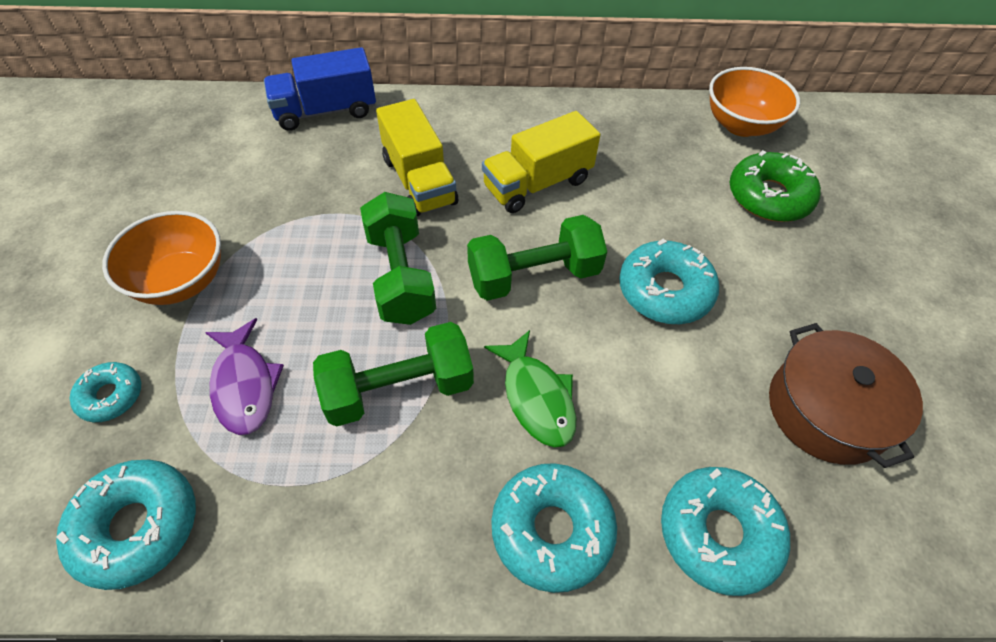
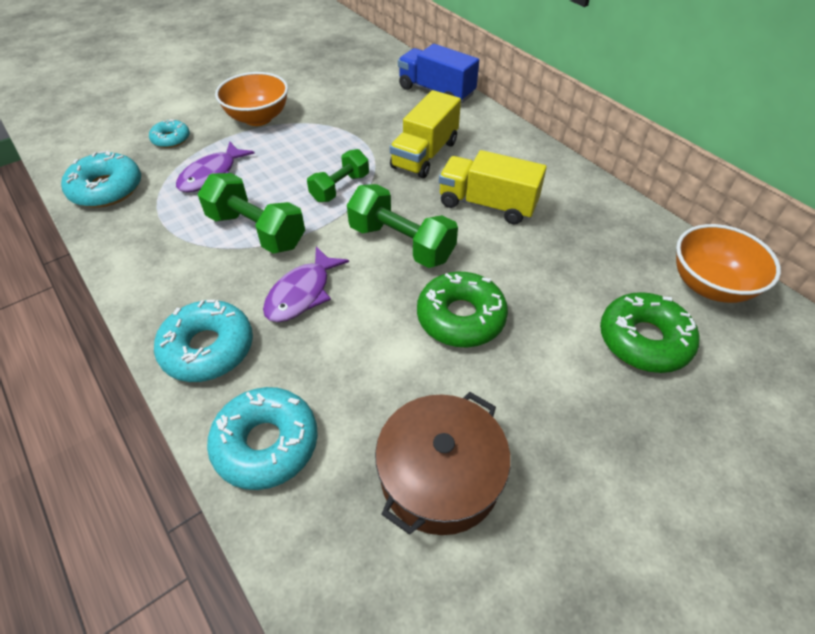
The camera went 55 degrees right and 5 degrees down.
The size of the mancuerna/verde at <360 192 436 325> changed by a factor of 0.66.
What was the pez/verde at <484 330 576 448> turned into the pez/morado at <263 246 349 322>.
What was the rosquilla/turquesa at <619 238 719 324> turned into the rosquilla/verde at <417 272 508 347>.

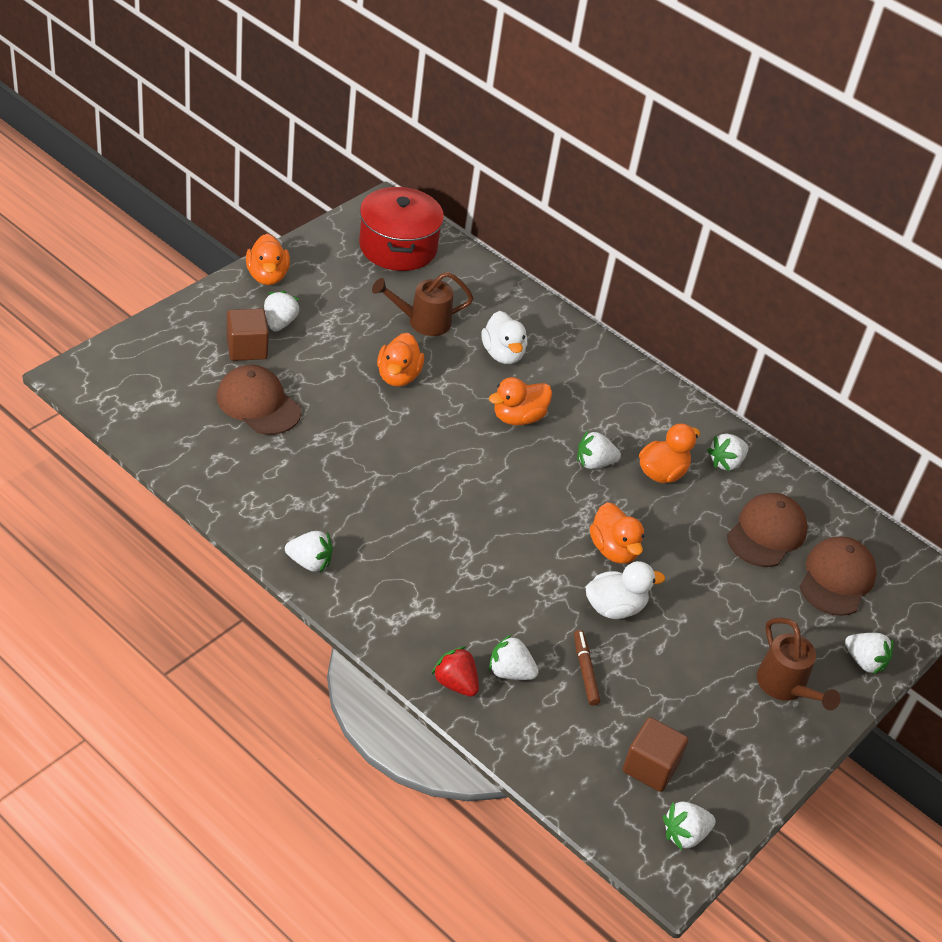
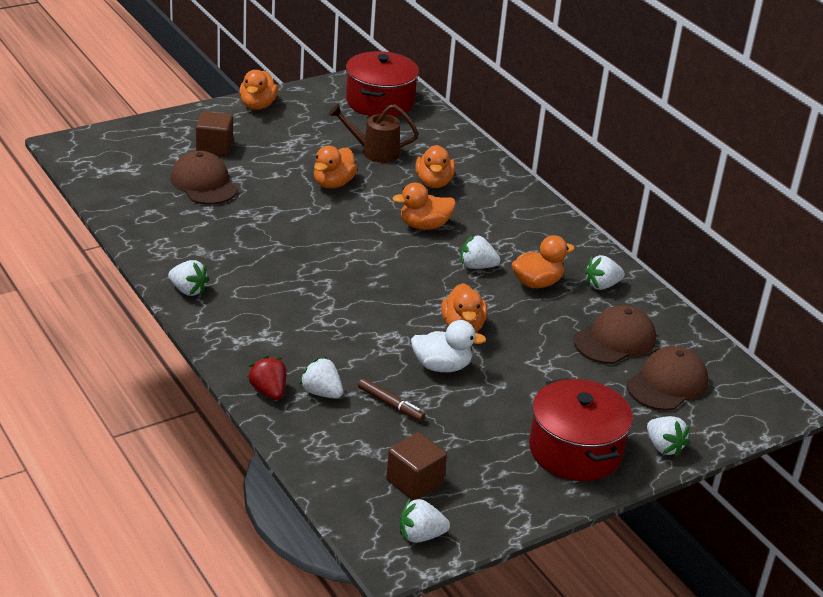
The camera went 20 degrees right and 10 degrees down.
The second view lost the fresa/blanco at <264 291 299 332>.
What was the pato/blanco at <482 311 527 364> turned into the pato/naranja at <415 145 455 188>.
The rotulador/marrón at <574 630 601 705> ended up facing another way, 120 degrees clockwise from before.
Where the regadera/marrón stood at <757 618 841 711>, the olla/rojo came to stand at <529 378 633 481>.

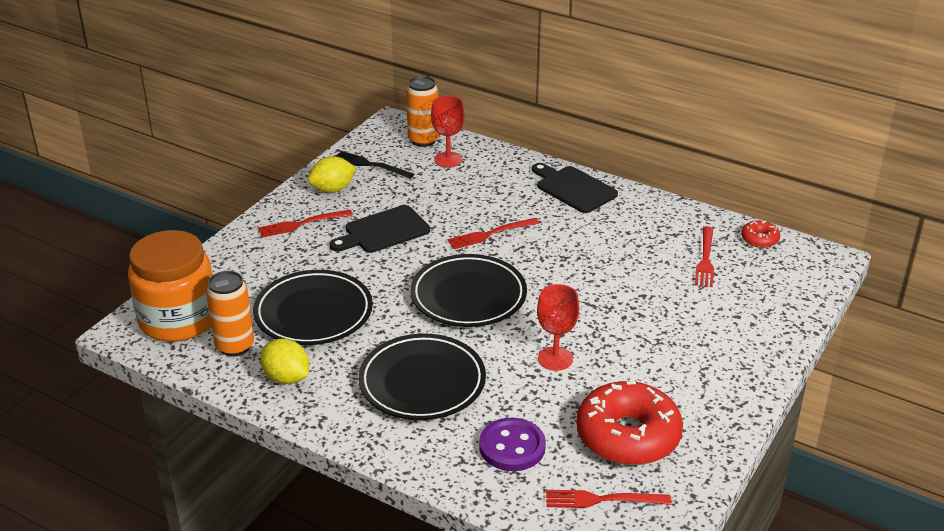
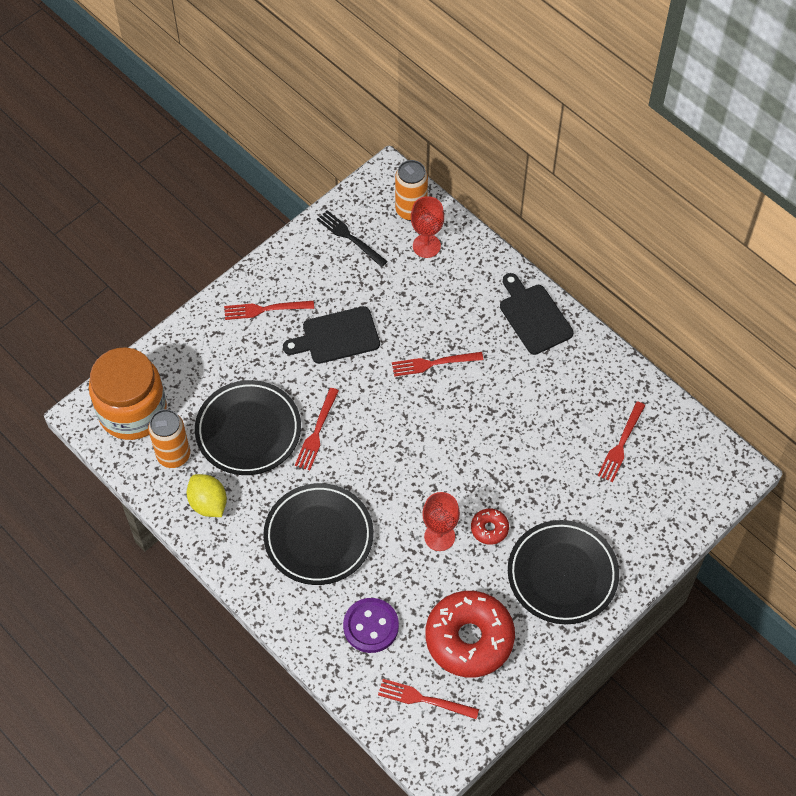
The camera went 15 degrees right and 25 degrees up.
The second view lost the limón/amarillo at <308 156 356 193>.
The plato/negro ended up elsewhere, having gone from <410 254 527 327> to <508 520 619 624>.
The rosquilla/rojo ended up elsewhere, having gone from <741 220 780 248> to <471 508 509 545>.
The second view gained the tenedor/rojo at <295 388 339 470>.

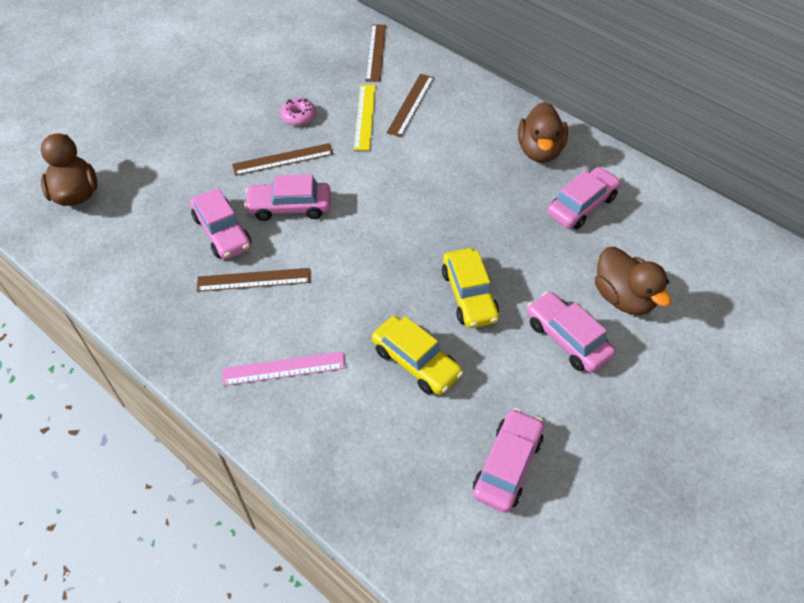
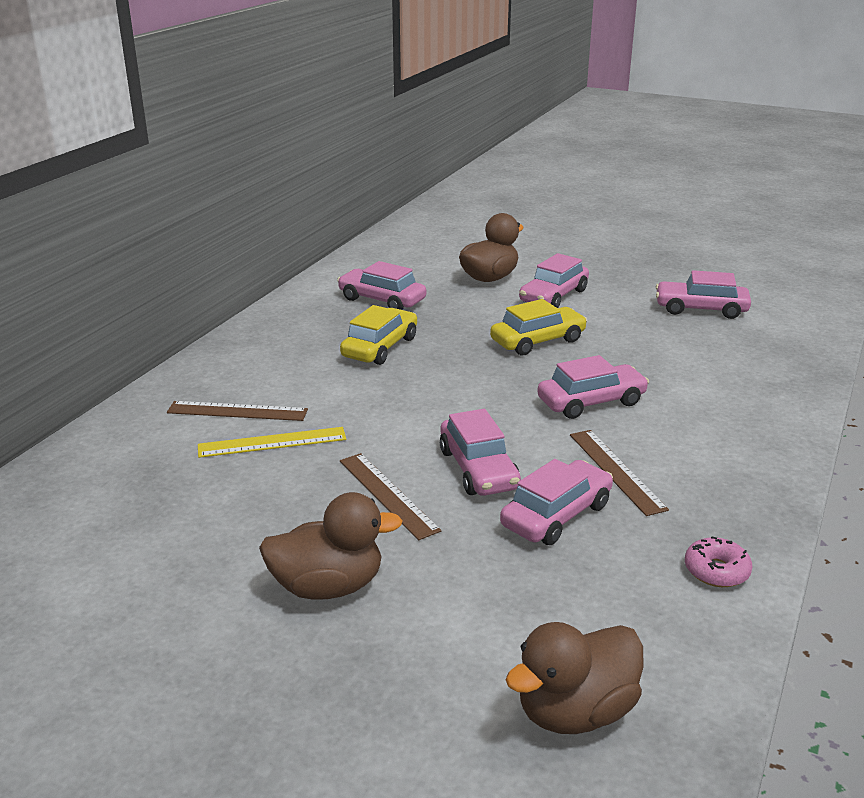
The camera went 105 degrees left and 25 degrees down.
The second view lost the regla/rosa at <222 351 345 386>.
The rosquilla/rosa ended up elsewhere, having gone from <280 98 316 126> to <685 536 753 587>.
The second view lost the regla/marrón at <366 24 386 82>.
The coche/amarillo ended up elsewhere, having gone from <372 316 463 395> to <340 305 417 365>.
The pato/marrón ended up elsewhere, having gone from <518 102 568 163> to <259 492 403 600>.
The second view gained the coche/rosa at <537 355 649 419>.

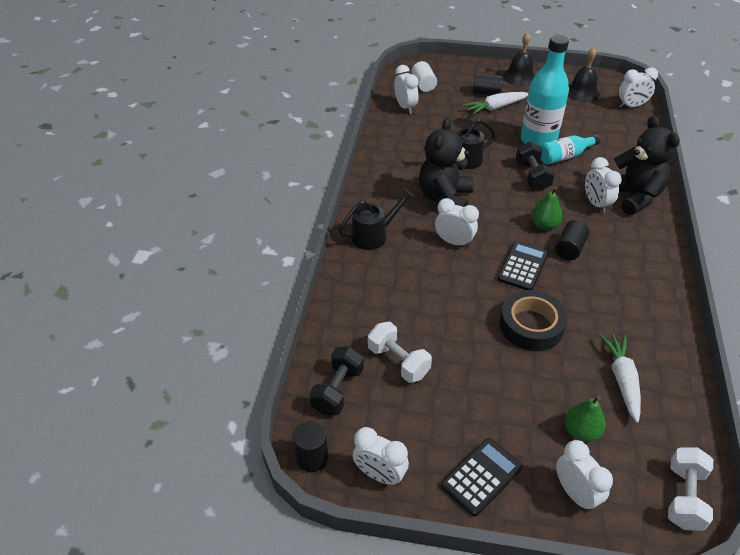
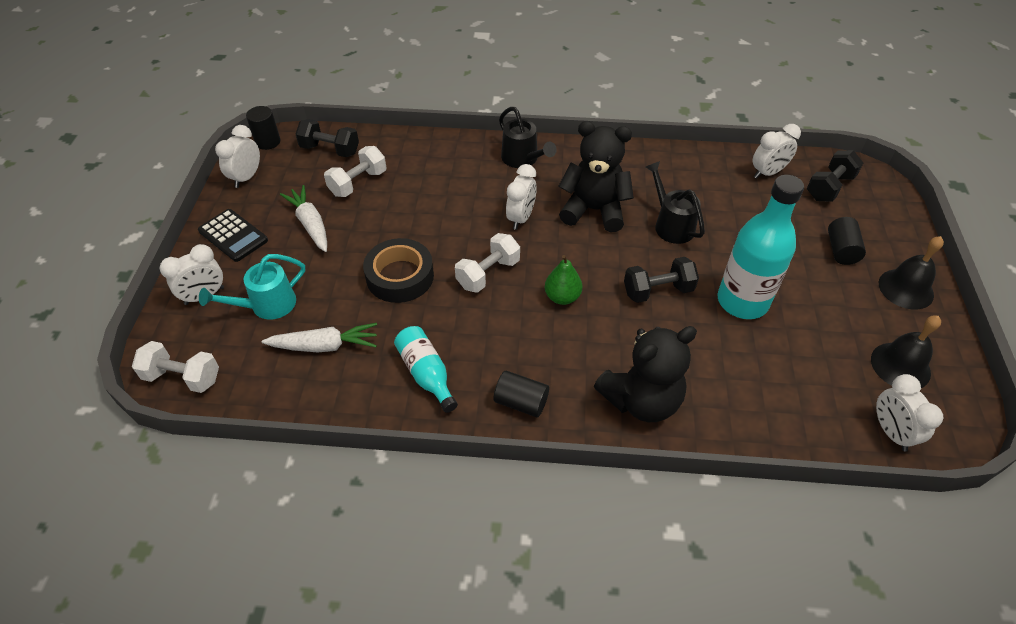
The camera went 85 degrees right and 5 degrees up.
Where the cilindro/blanco stood at <412 61 437 92>, the mancuerna/negro came to stand at <807 150 863 202>.
The zanahoria/blanco ended up elsewhere, having gone from <463 92 529 116> to <280 185 327 252>.
Where the calculadora/negro stood at <497 241 549 290>, the mancuerna/blanco came to stand at <455 233 520 293>.
The botella/turquesa ended up elsewhere, having gone from <540 135 600 165> to <394 326 458 413>.
The cilindro/negro ended up elsewhere, having gone from <555 220 589 260> to <494 371 549 417>.
Where the pera/verde stood at <565 396 606 442>, the regadera/turquesa came to stand at <199 254 305 320>.
The second view lost the despertador/blanco at <585 157 622 213>.

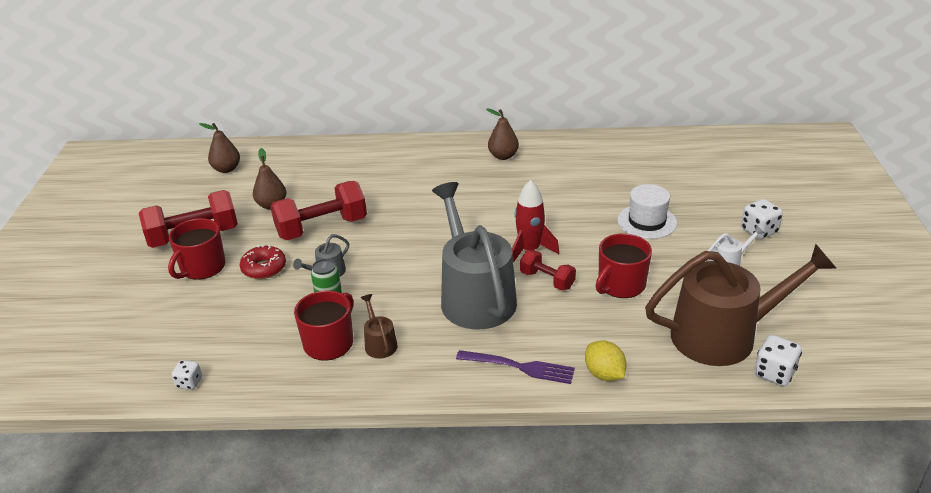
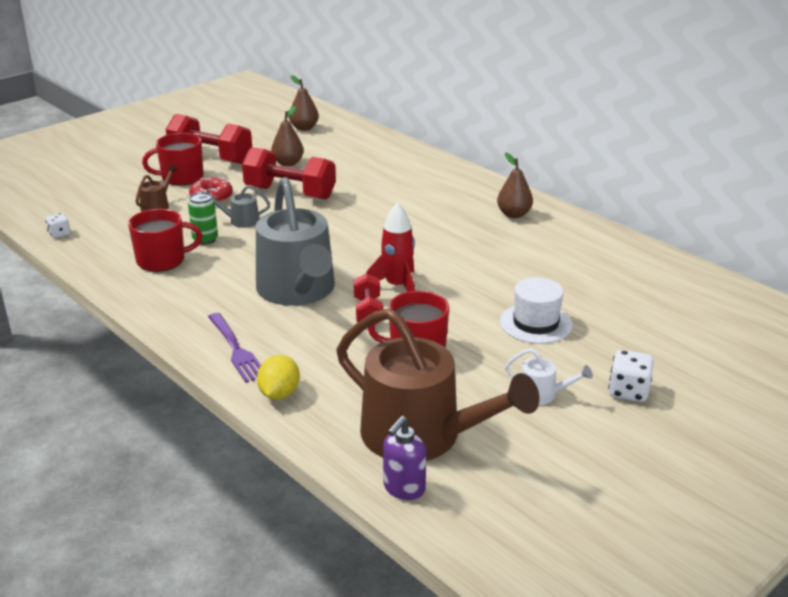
The camera went 45 degrees right and 5 degrees down.
The regadera/marrón ended up elsewhere, having gone from <361 294 398 359> to <135 165 178 211>.
The regadera/gris at <432 182 517 329> ended up facing another way, 135 degrees clockwise from before.
Where the dado/blanco stood at <754 335 802 386>, the dispensador de jabón/morado came to stand at <383 416 426 500>.

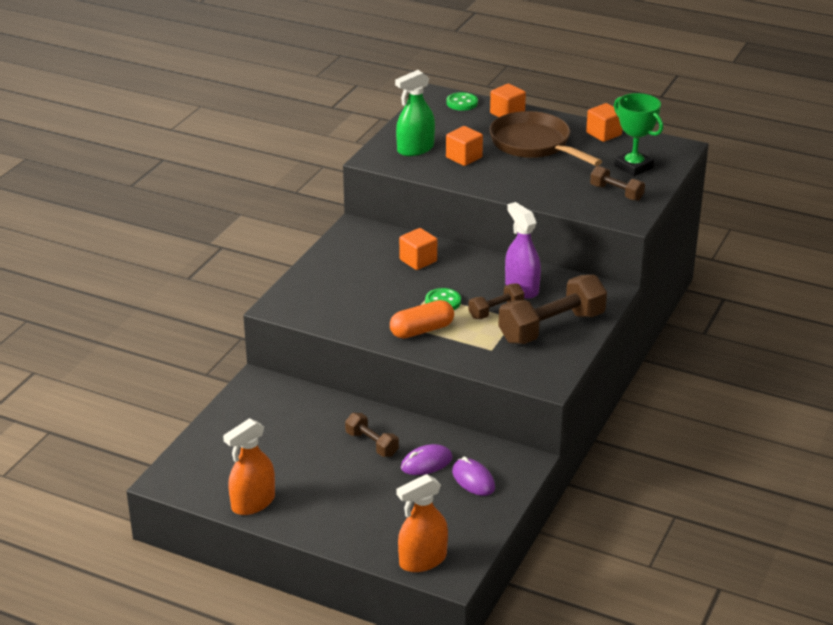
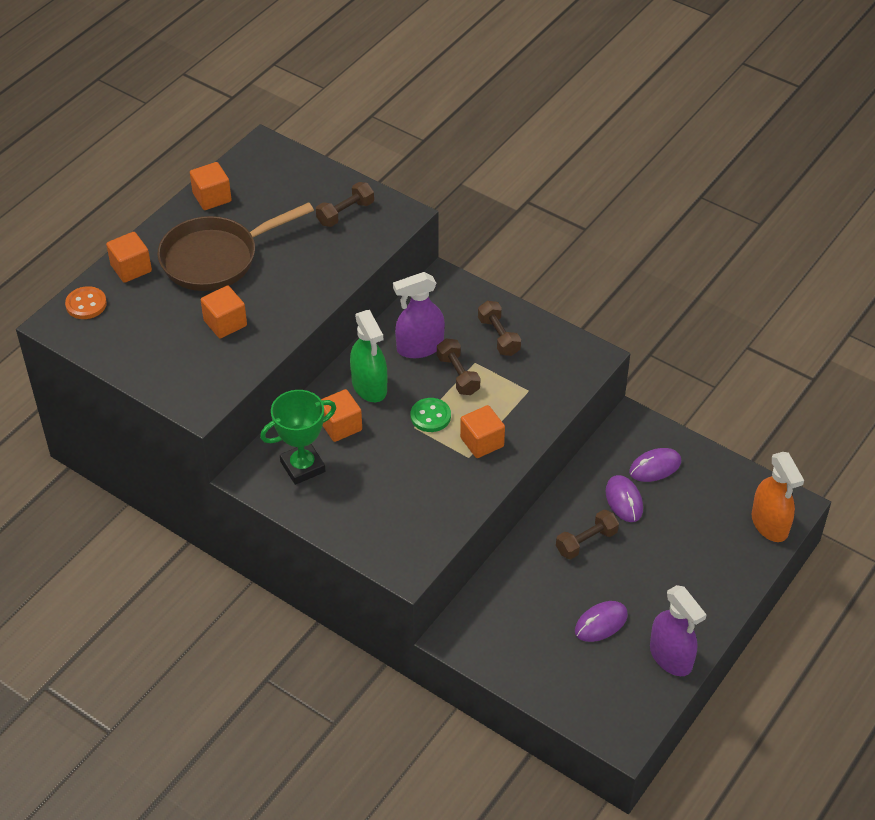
The camera went 80 degrees left and 15 degrees up.
What was the pulverizador/naranja at <223 418 275 515> turned into the pulverizador/morado at <650 585 707 676>.
Where the cápsula/naranja stood at <390 300 454 339>, the cubo/naranja came to stand at <460 405 505 458>.
The pulverizador/verde ended up elsewhere, having gone from <395 70 435 156> to <350 310 387 402>.
What was the botón/verde at <446 92 478 111> turned into the botón/naranja at <65 286 107 319>.
The size of the mancuerna/marrón at <498 275 607 344> changed by a factor of 0.52.
The trofeo/verde ended up elsewhere, having gone from <614 93 663 176> to <260 390 336 485>.
The second view gained the ratón/morado at <575 601 628 642>.

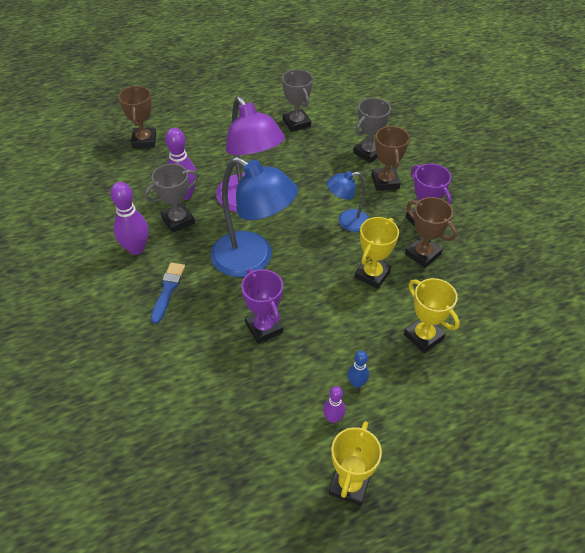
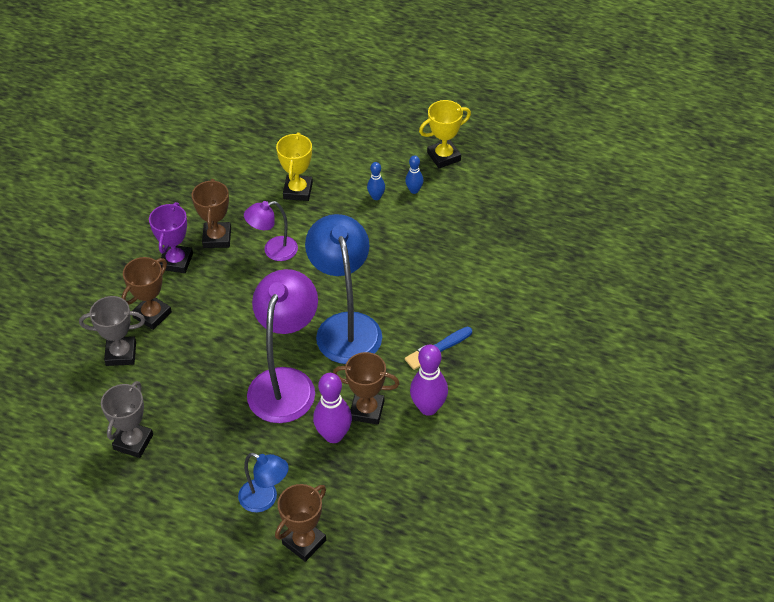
The camera went 135 degrees left and 0 degrees up.
What was the trofeo/gris at <144 164 199 233> turned into the trofeo/marrón at <333 352 400 425>.
The second view lost the trofeo/morado at <241 269 283 344>.
What was the bolo/morado at <323 386 346 423> turned into the bolo/azul at <405 155 424 194>.
The lámpara/azul ended up elsewhere, having gone from <327 171 369 232> to <238 453 289 512>.
Where the trofeo/amarillo stood at <355 217 399 289>, the lámpara/morado came to stand at <244 201 298 261>.

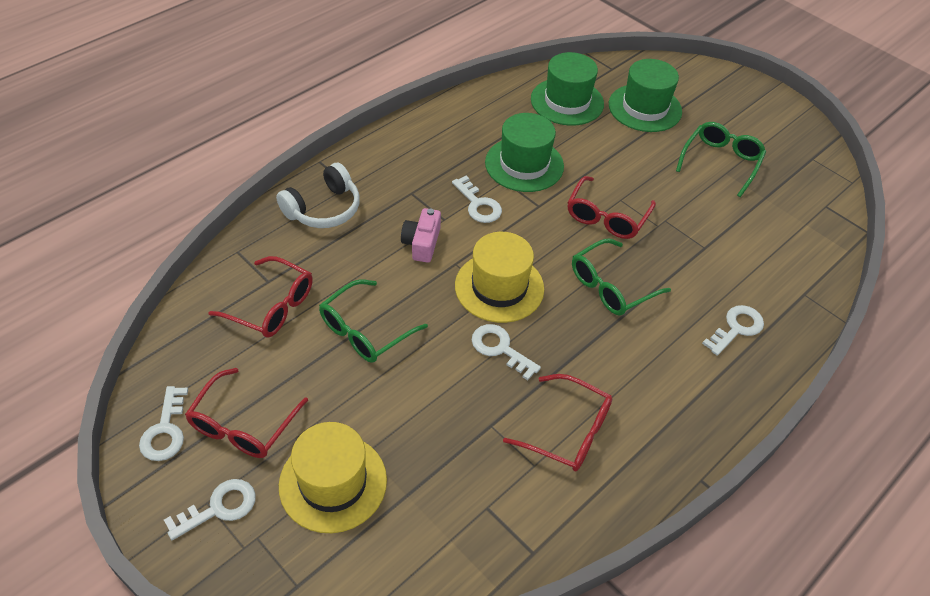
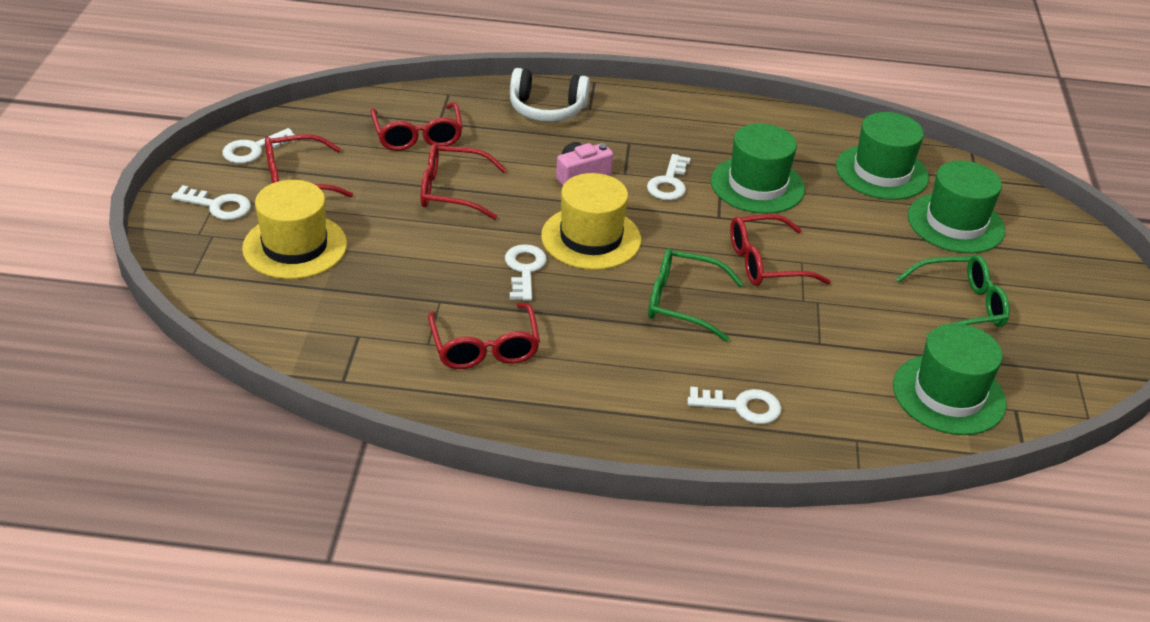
The camera went 50 degrees right and 10 degrees down.
What was the gafas/verde at <319 279 428 363> turned into the gafas/rojo at <420 143 507 220>.
The second view gained the sombrero/verde at <893 323 1006 435>.

